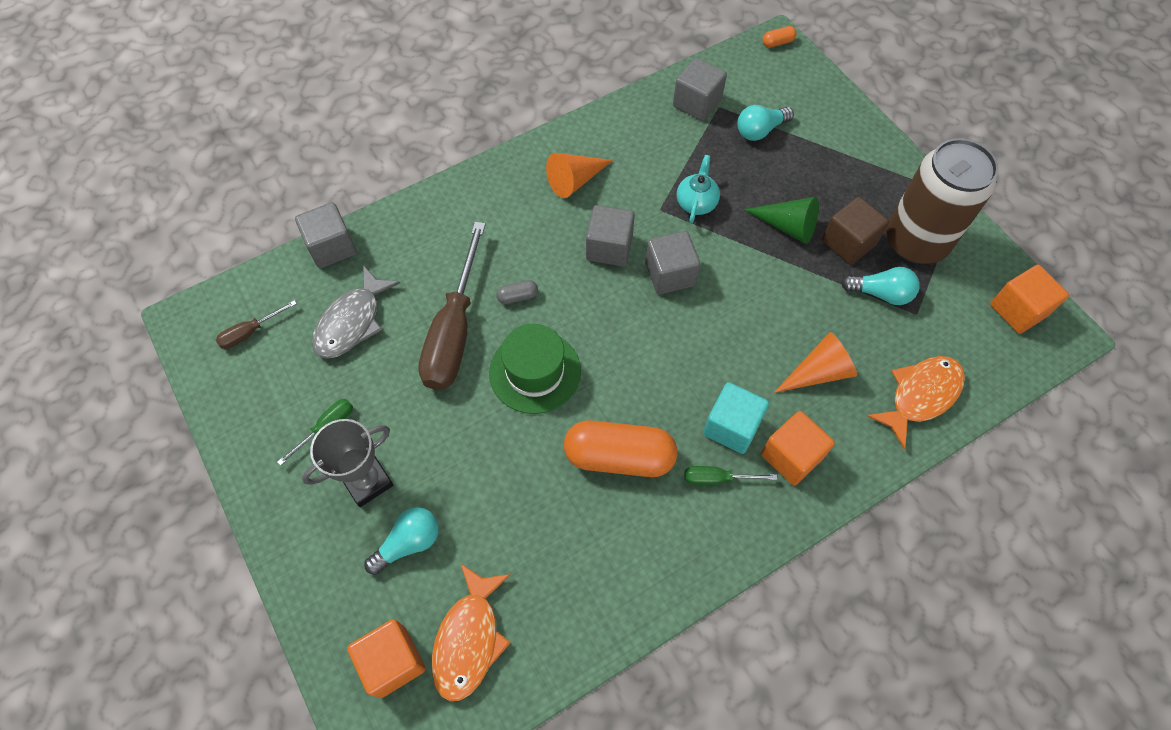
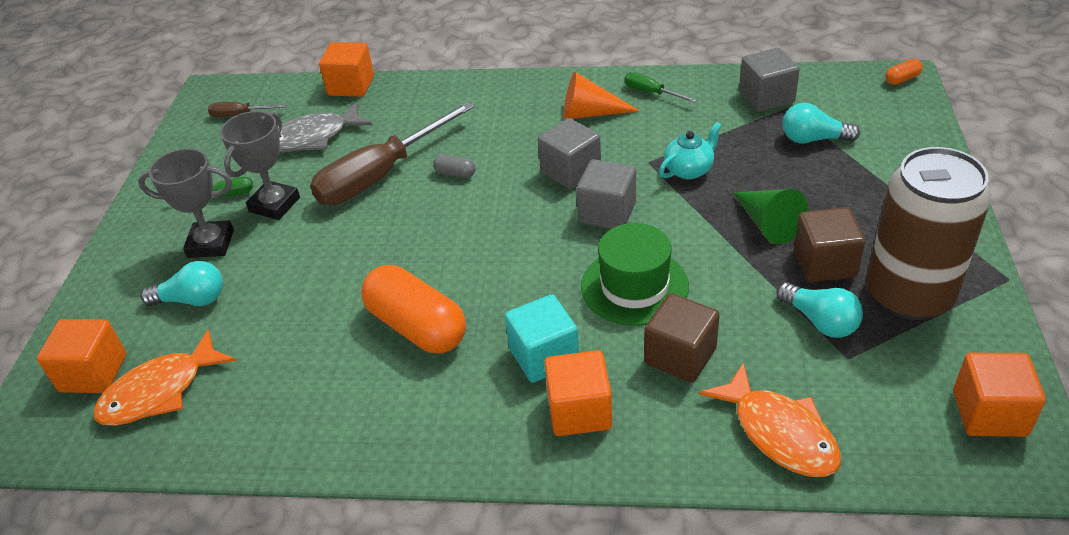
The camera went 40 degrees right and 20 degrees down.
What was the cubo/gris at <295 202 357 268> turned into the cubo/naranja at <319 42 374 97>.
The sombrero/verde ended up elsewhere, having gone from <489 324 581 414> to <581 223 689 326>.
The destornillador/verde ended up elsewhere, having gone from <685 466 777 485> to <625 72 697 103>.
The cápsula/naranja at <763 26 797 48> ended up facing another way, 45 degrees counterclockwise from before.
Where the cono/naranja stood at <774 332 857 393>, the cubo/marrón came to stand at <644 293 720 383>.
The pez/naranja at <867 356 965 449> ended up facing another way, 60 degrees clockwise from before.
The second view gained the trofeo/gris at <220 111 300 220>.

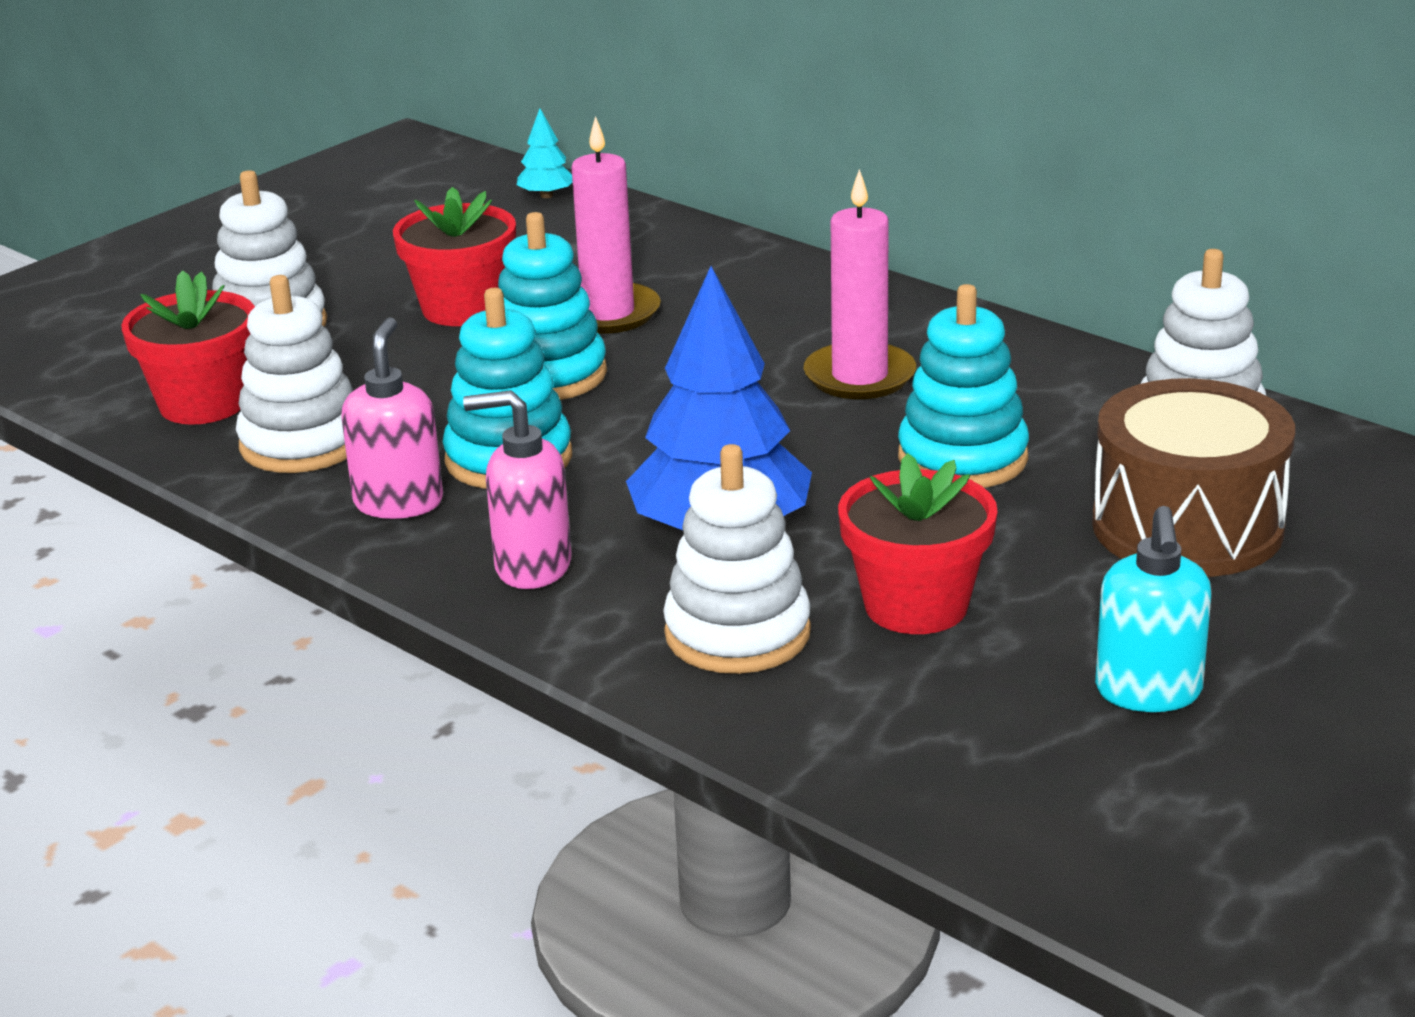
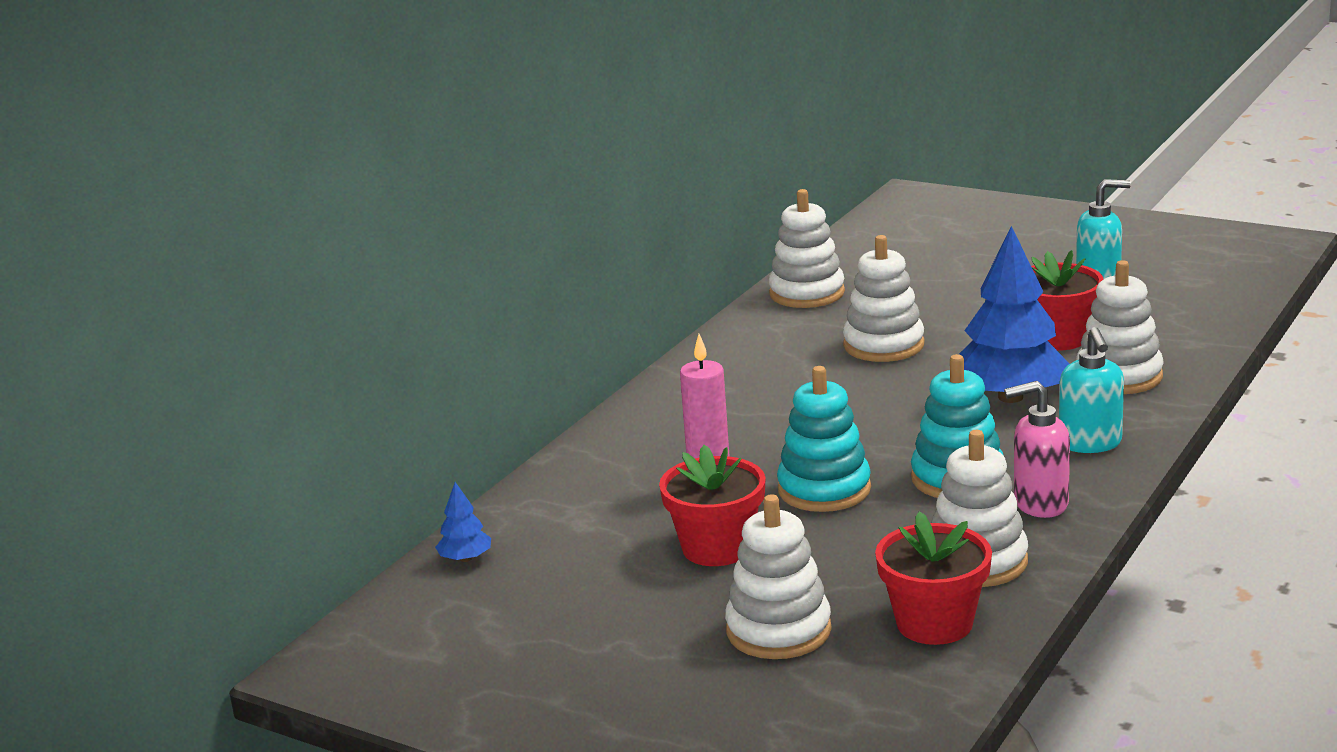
The camera went 100 degrees left and 5 degrees down.
What was the dispensador de jabón/rosa at <463 390 572 589> turned into the dispensador de jabón/turquesa at <1059 327 1124 453>.
What was the árbol/turquesa at <517 108 572 198> turned into the árbol/azul at <435 482 491 562>.
The second view lost the vela/rosa at <804 169 916 399>.
What was the juguete apilable/turquesa at <898 284 1029 488> turned into the juguete apilable/blanco at <843 235 924 362>.
The second view lost the tambor/marrón at <1092 378 1295 577>.

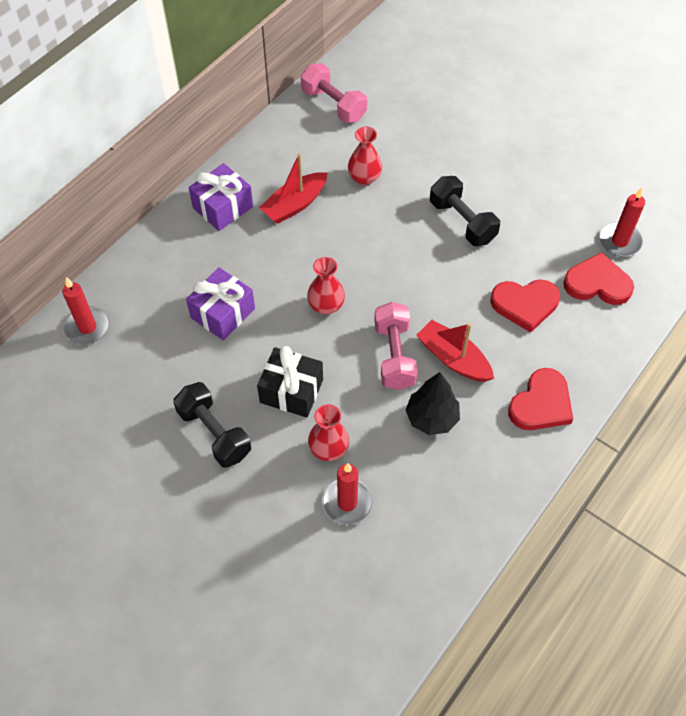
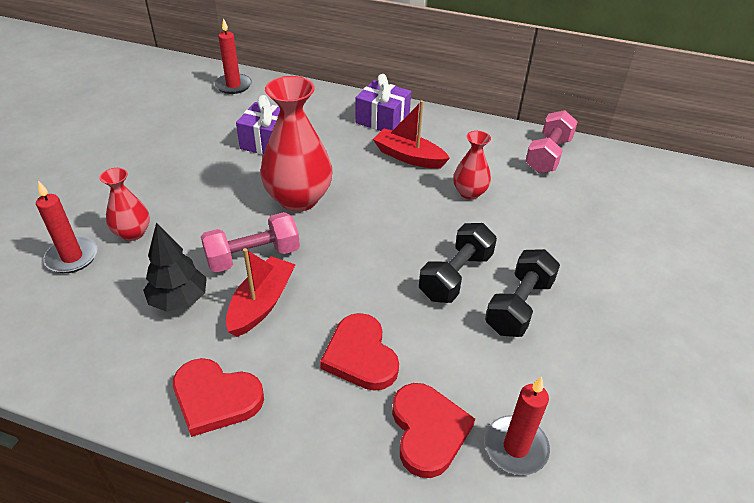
The camera went 70 degrees right and 15 degrees down.
The mancuerna/negro ended up elsewhere, having gone from <173 382 251 468> to <485 249 560 337>.
The second view lost the regalo/negro at <257 346 323 418>.
The size of the florero/rojo at <307 257 345 315> changed by a factor of 1.84.

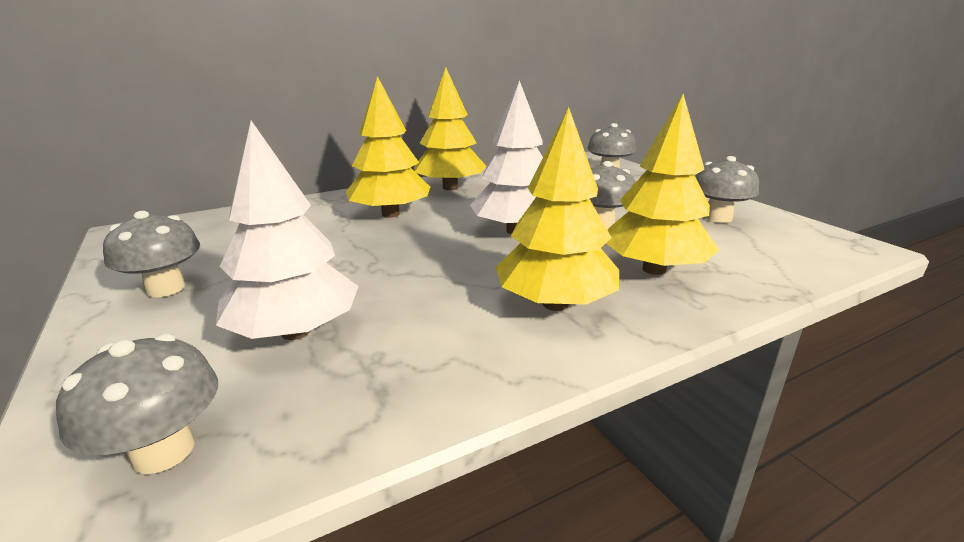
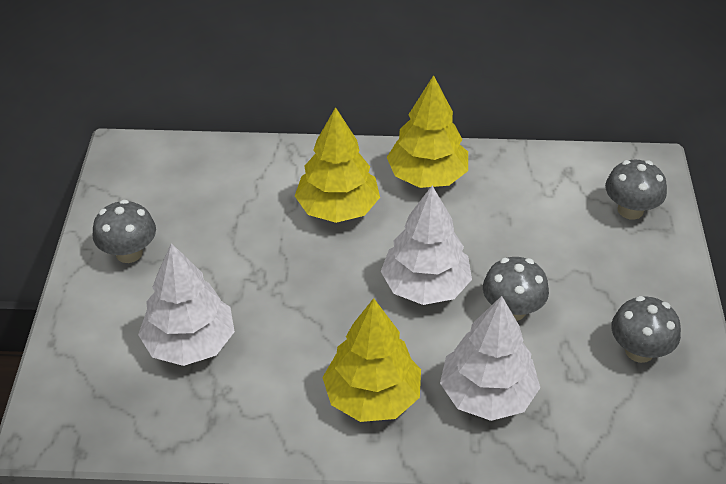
The camera went 30 degrees right and 20 degrees up.
The second view lost the seta/gris at <56 334 218 474>.
What was the árbol/amarillo at <606 94 719 275> turned into the árbol/blanco at <440 296 540 421>.

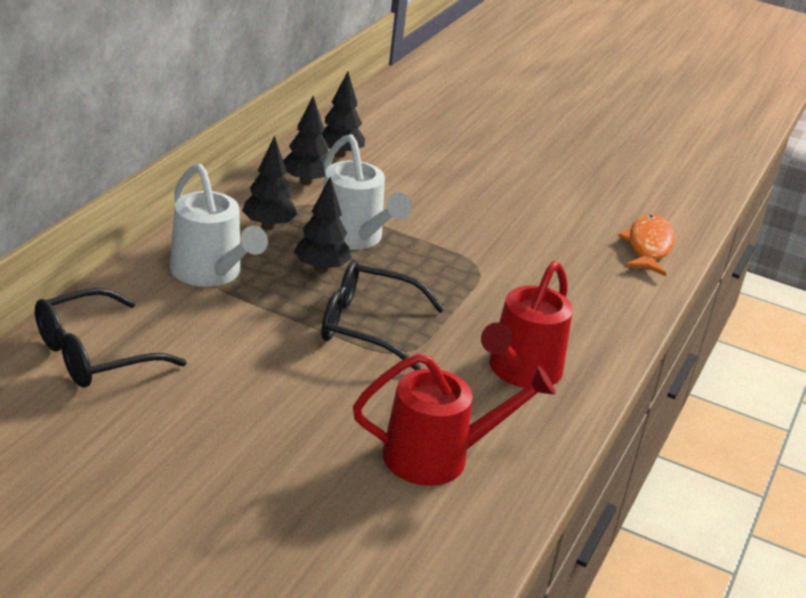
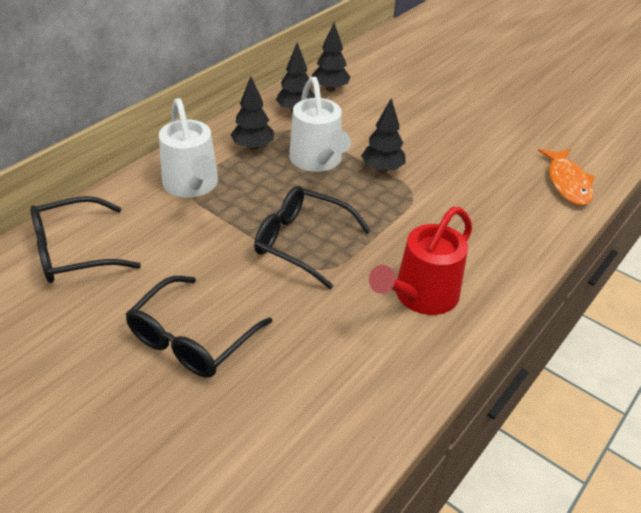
The camera went 15 degrees right and 10 degrees up.
The árbol/negro ended up elsewhere, having gone from <294 177 351 273> to <361 98 406 173>.
The second view lost the regadera/rojo at <353 353 556 486>.
The pez/naranja at <618 214 675 276> ended up facing another way, 150 degrees clockwise from before.
The second view gained the gafas/negro at <125 276 273 378>.

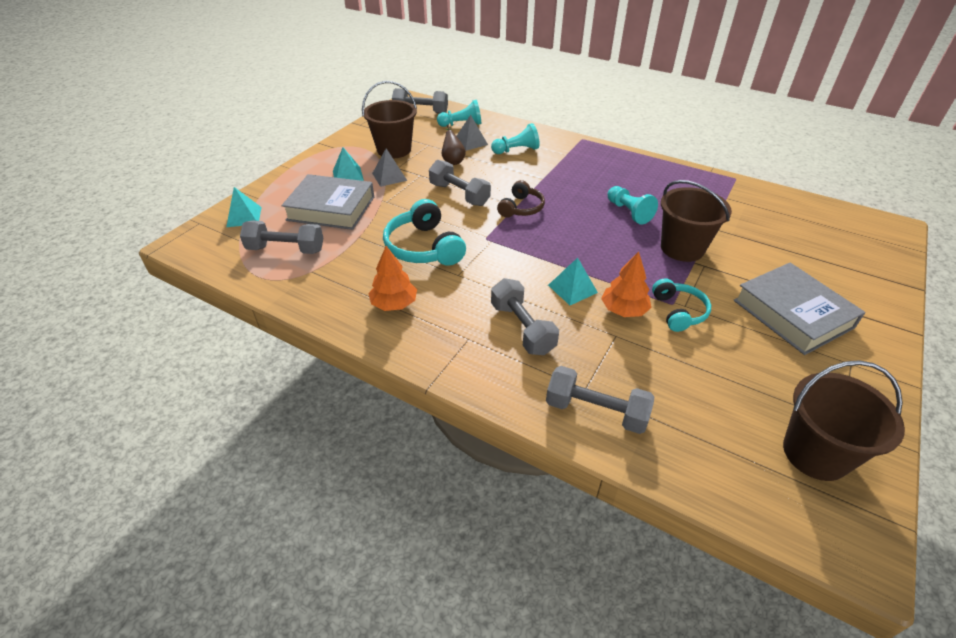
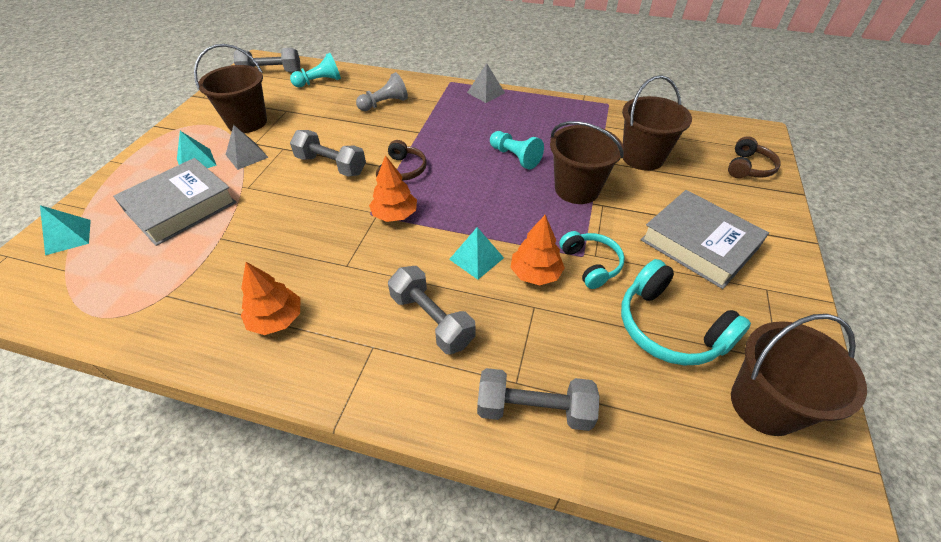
The camera went 15 degrees left and 5 degrees up.
The second view lost the mancuerna/gris at <240 220 323 254>.
The libro/gris at <281 174 374 230> ended up facing another way, 45 degrees counterclockwise from before.
The auriculares/turquesa ended up elsewhere, having gone from <383 199 466 266> to <621 259 751 365>.
The second view lost the pera/marrón at <442 125 466 165>.
The pirámide/gris ended up elsewhere, having gone from <457 115 488 151> to <467 63 505 103>.
What was the peón/turquesa at <491 123 540 154> turned into the peón/gris at <356 72 408 111>.
The second view gained the árbol/naranja at <369 155 417 222>.
The second view gained the balde/marrón at <622 75 692 171>.
The second view gained the auriculares/marrón at <728 136 781 178>.

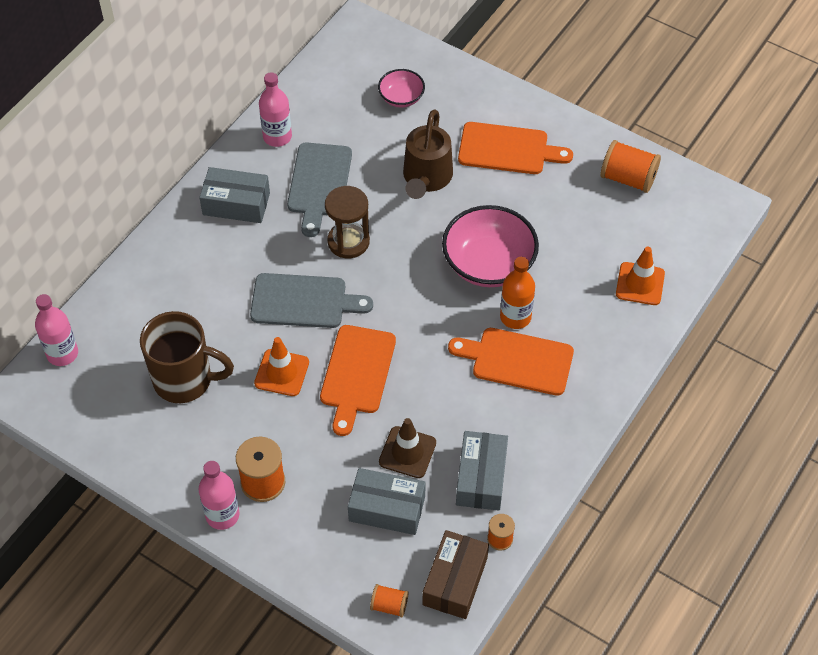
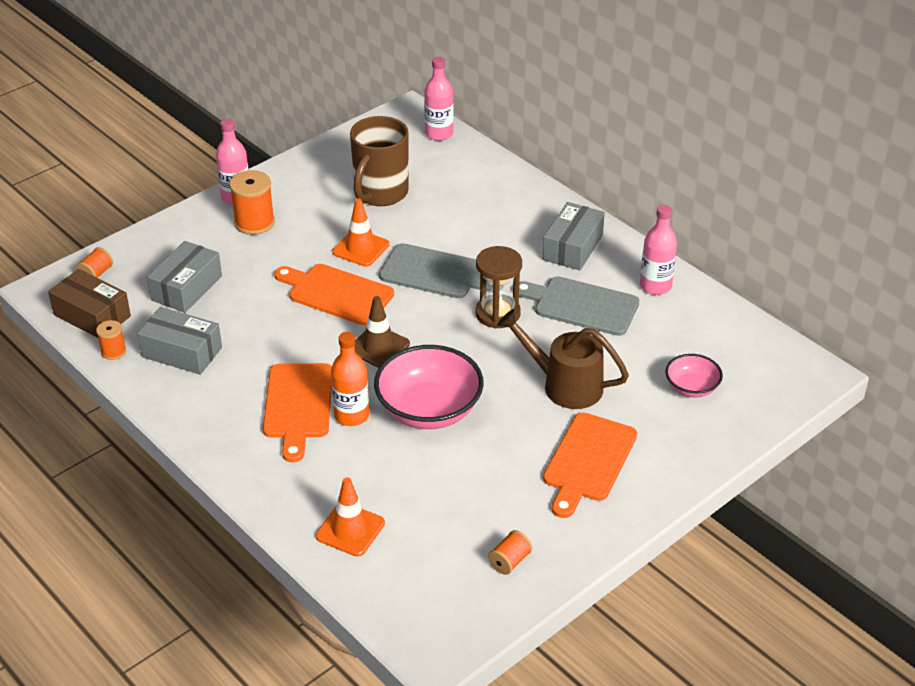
The camera went 105 degrees right and 15 degrees down.
The tabla de cortar/gris at <250 273 373 328> ended up facing another way, 90 degrees counterclockwise from before.
The cono de tráfico/marrón ended up elsewhere, having gone from <379 418 436 478> to <354 296 410 368>.
The tabla de cortar/naranja at <448 328 574 396> ended up facing another way, 150 degrees clockwise from before.
The size of the carrete/naranja at <601 140 661 193> changed by a factor of 0.56.

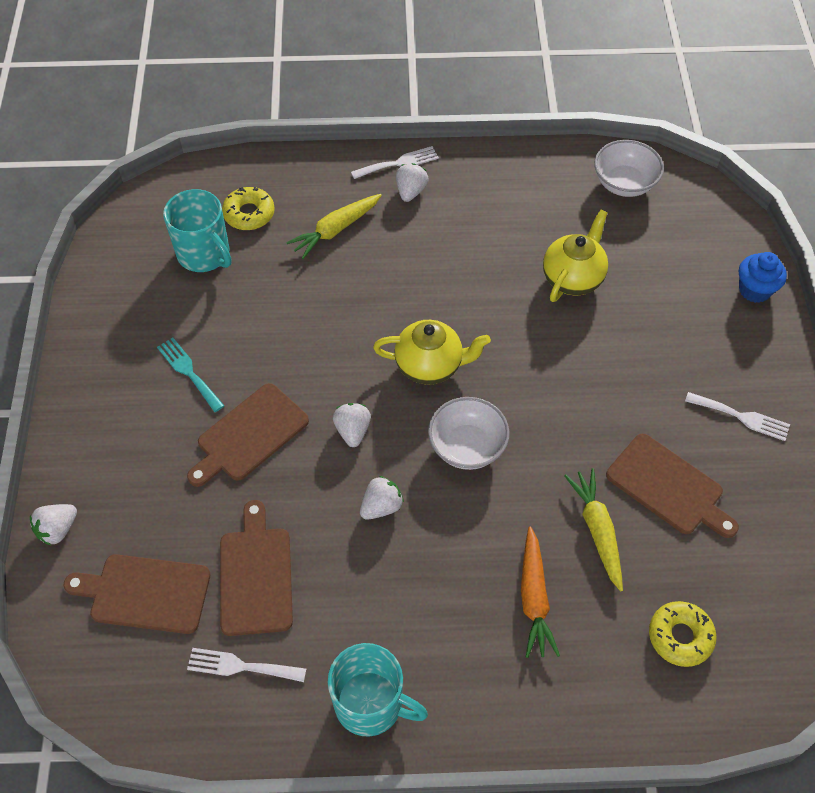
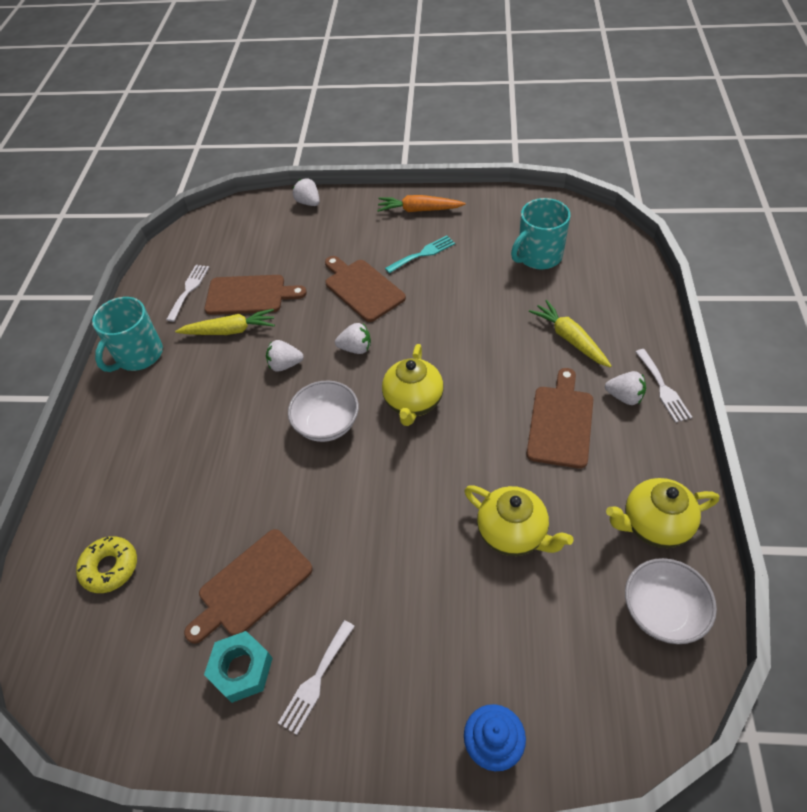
The camera went 100 degrees right and 5 degrees down.
The tabla de cortar/marrón ended up elsewhere, having gone from <63 554 210 634> to <526 368 593 469>.
The second view lost the rosquilla/amarillo at <222 187 275 230>.
The fresa/blanco at <360 476 404 520> ended up facing another way, 120 degrees clockwise from before.
The zanahoria/naranja ended up elsewhere, having gone from <521 526 560 658> to <377 195 465 212>.
The zanahoria/amarillo ended up elsewhere, having gone from <564 468 623 592> to <175 309 275 335>.
The second view gained the tuerca/turquesa at <204 631 273 703>.
The second view gained the tetera/amarillo at <606 478 719 548>.

